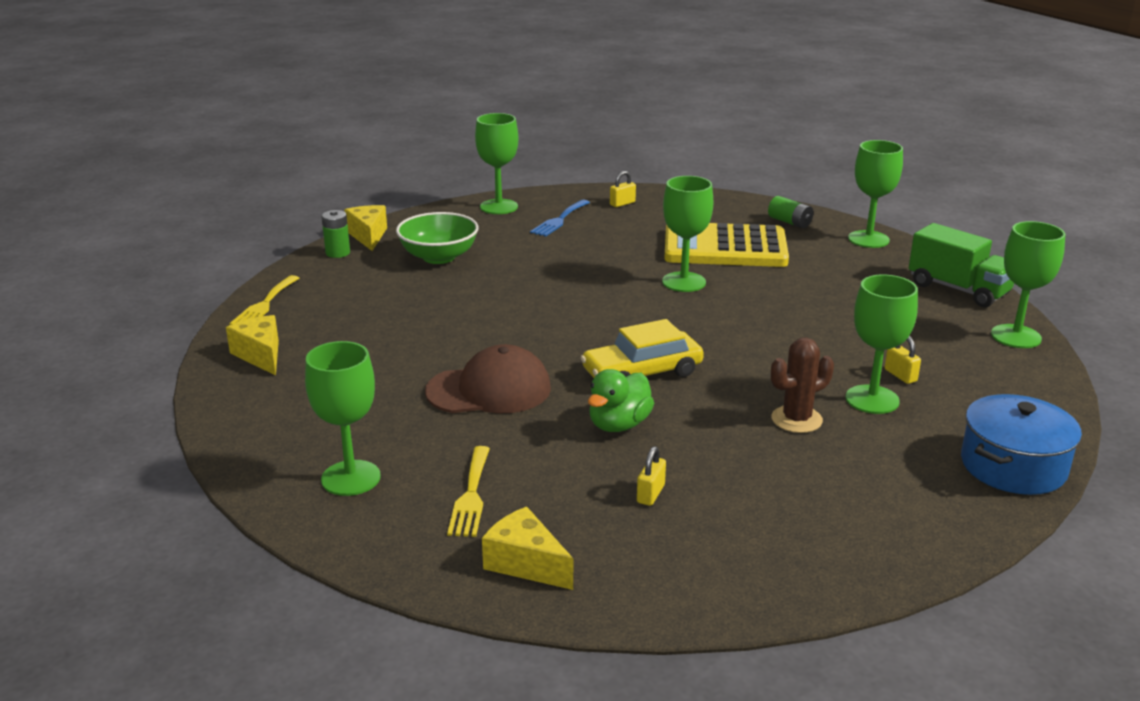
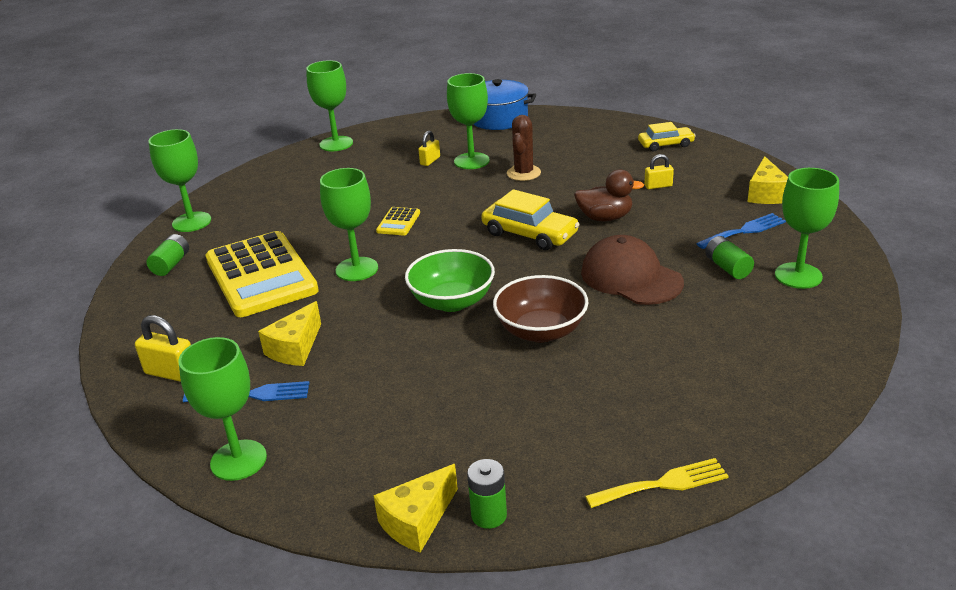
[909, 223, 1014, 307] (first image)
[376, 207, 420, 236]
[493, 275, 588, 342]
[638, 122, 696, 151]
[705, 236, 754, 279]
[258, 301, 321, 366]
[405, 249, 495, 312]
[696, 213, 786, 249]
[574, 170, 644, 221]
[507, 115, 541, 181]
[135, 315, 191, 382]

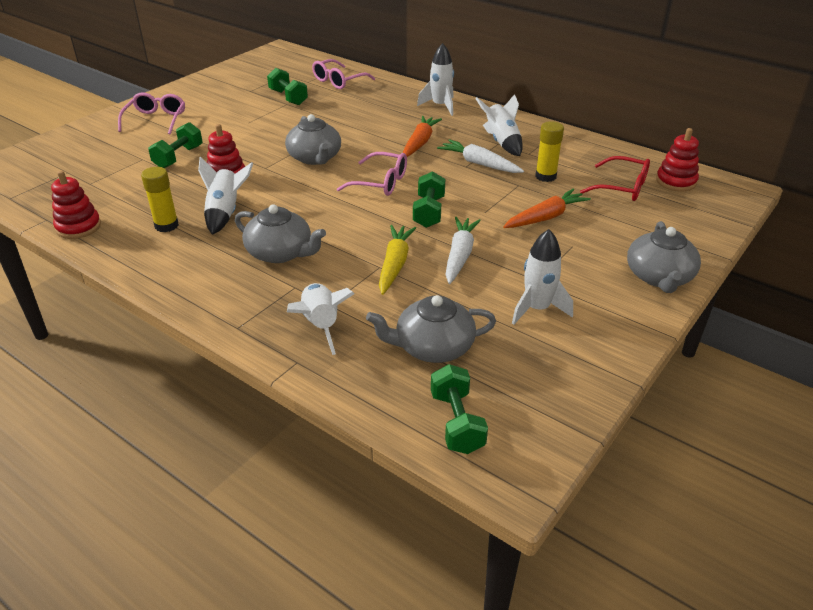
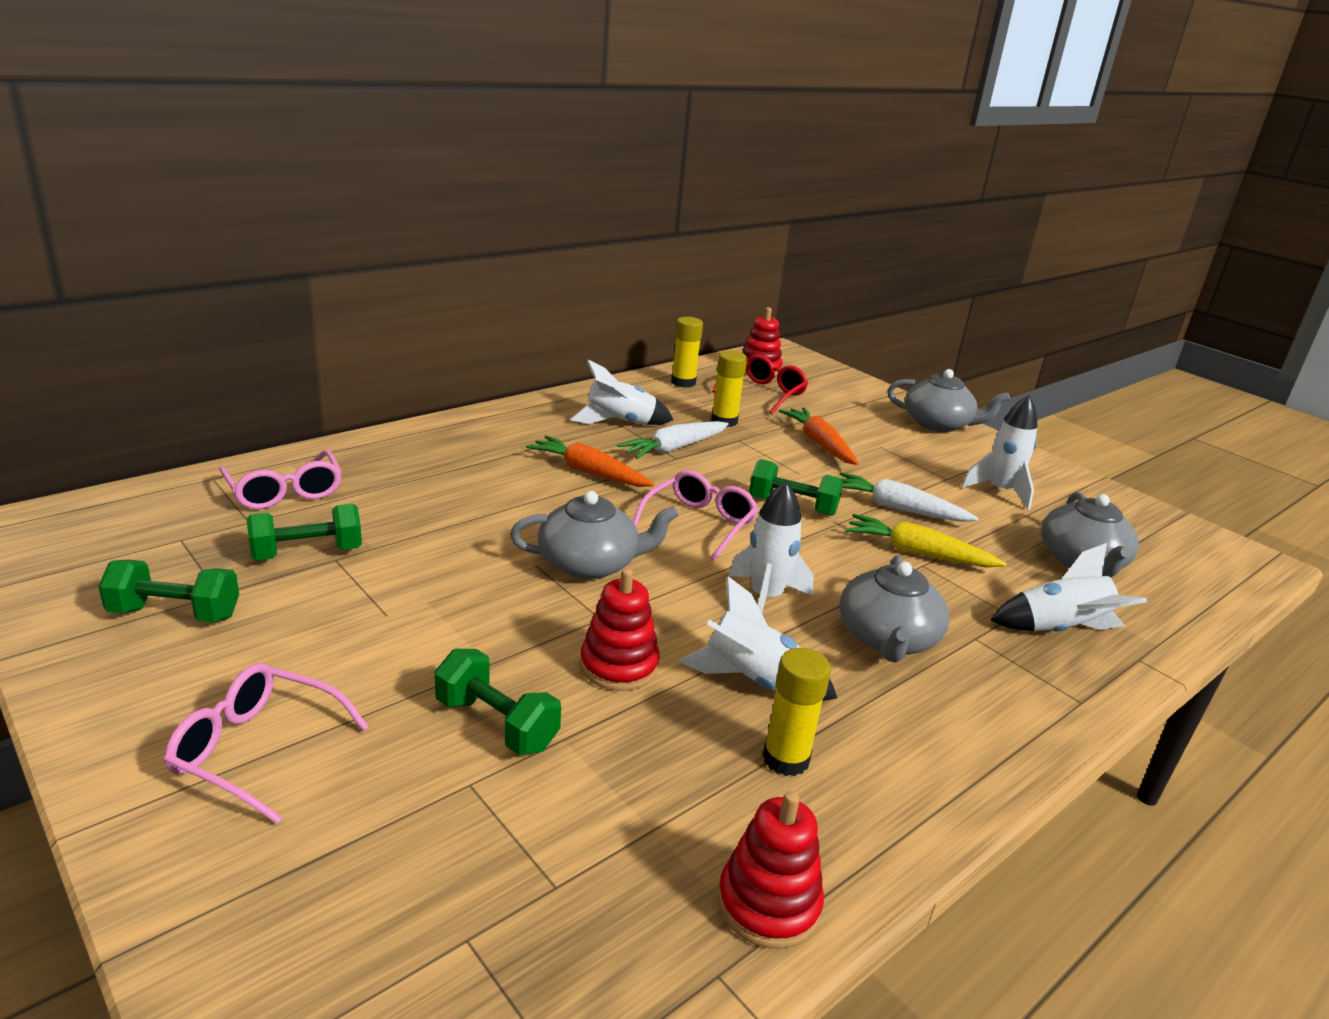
[671, 317, 703, 388]
[729, 481, 814, 613]
[98, 559, 239, 622]
[840, 555, 950, 663]

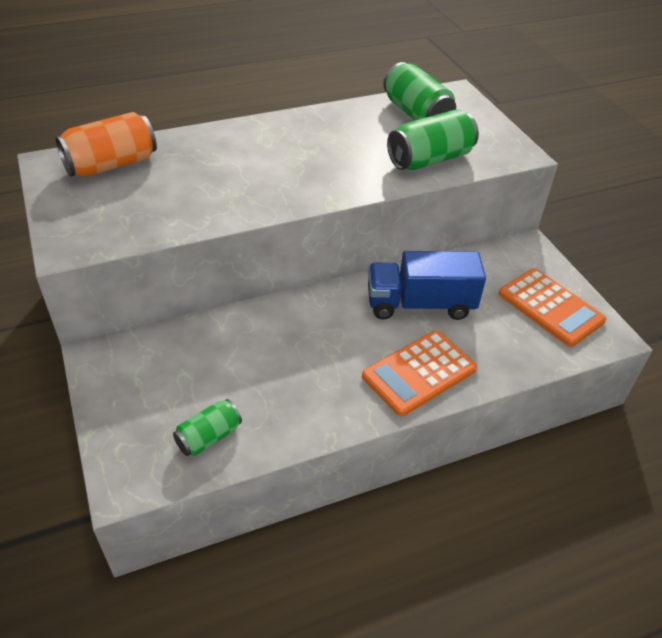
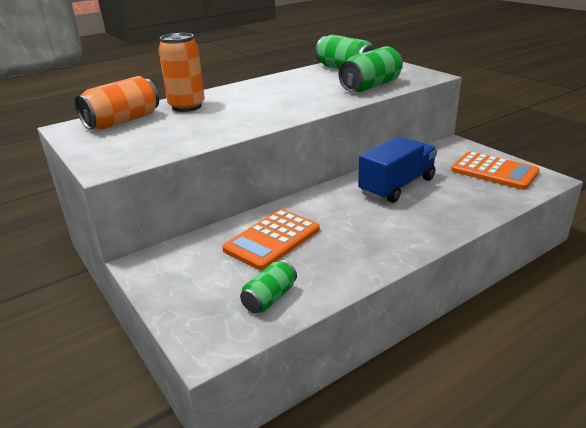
[158, 33, 205, 112]
[222, 209, 320, 270]
[358, 137, 437, 203]

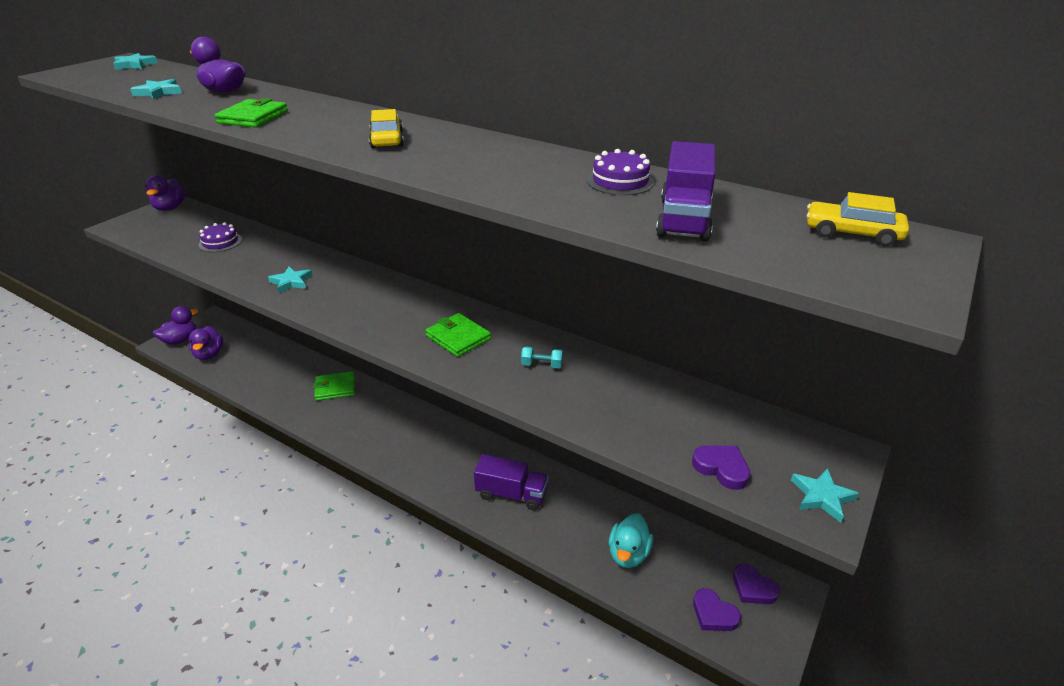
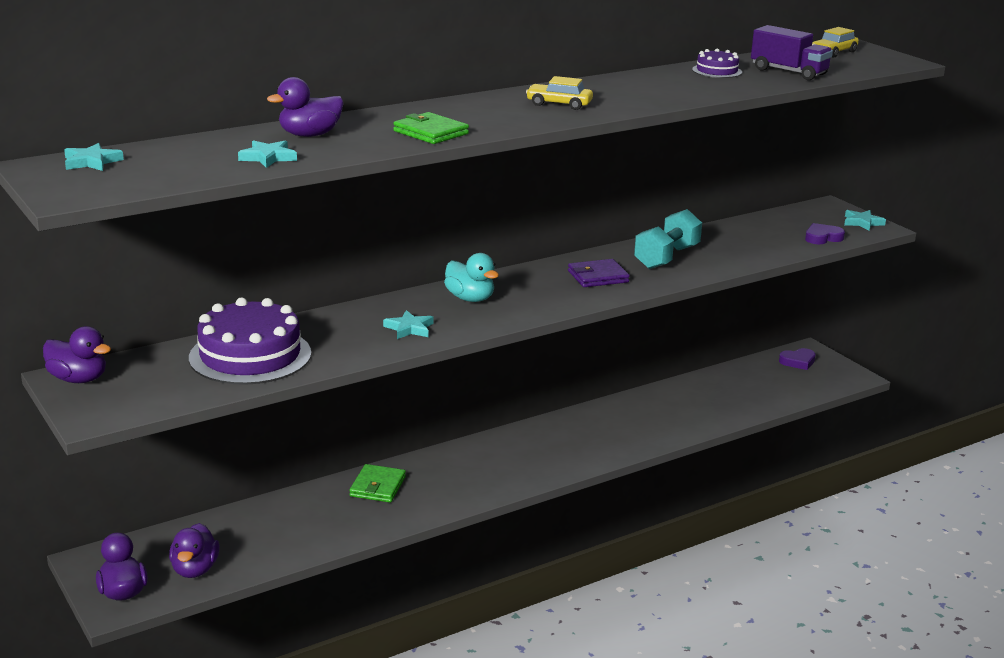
[474, 454, 548, 510] (first image)
[693, 588, 741, 631] (first image)
[444, 253, 499, 302]
[568, 259, 630, 287]
[169, 523, 220, 578]
[189, 297, 311, 385]
[634, 209, 702, 269]

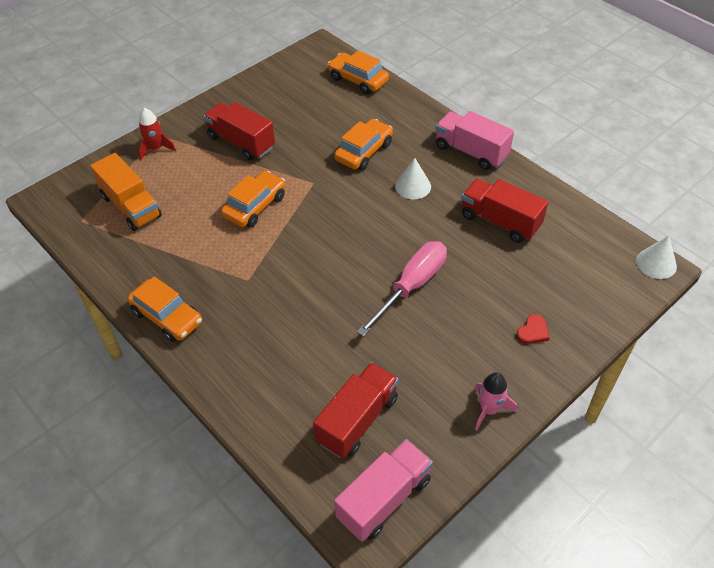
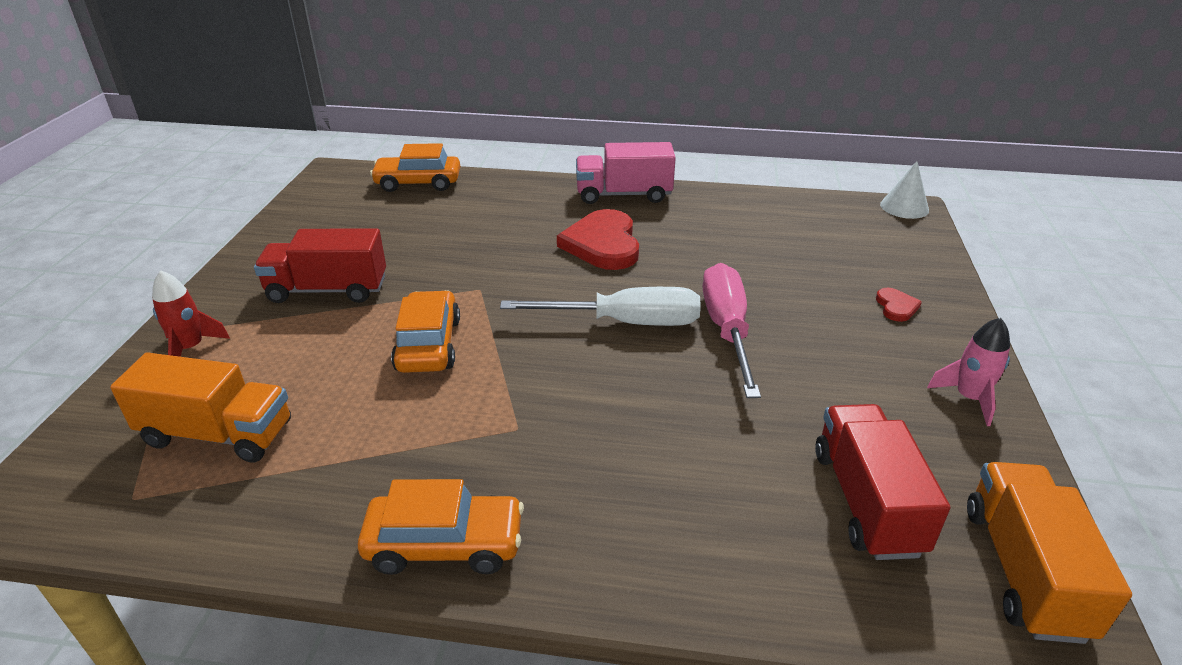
[334, 119, 393, 170] (first image)
[462, 179, 548, 243] (first image)
[500, 287, 701, 326]
[557, 209, 639, 270]
[967, 462, 1132, 644]

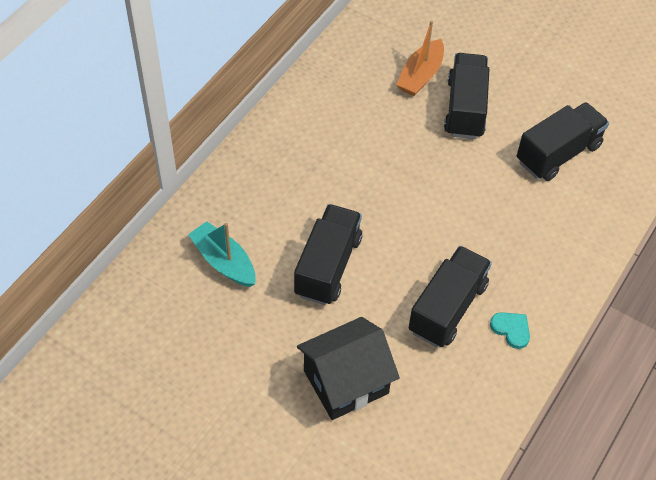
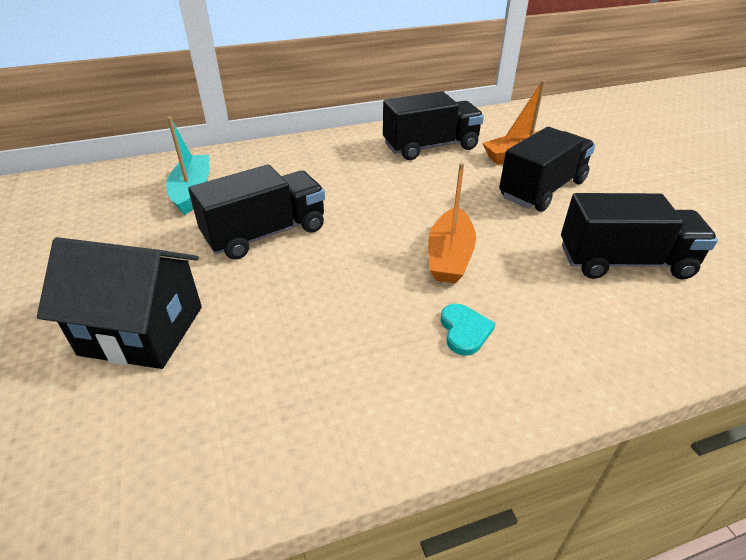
[428, 163, 476, 283]
[383, 91, 484, 160]
[441, 304, 496, 356]

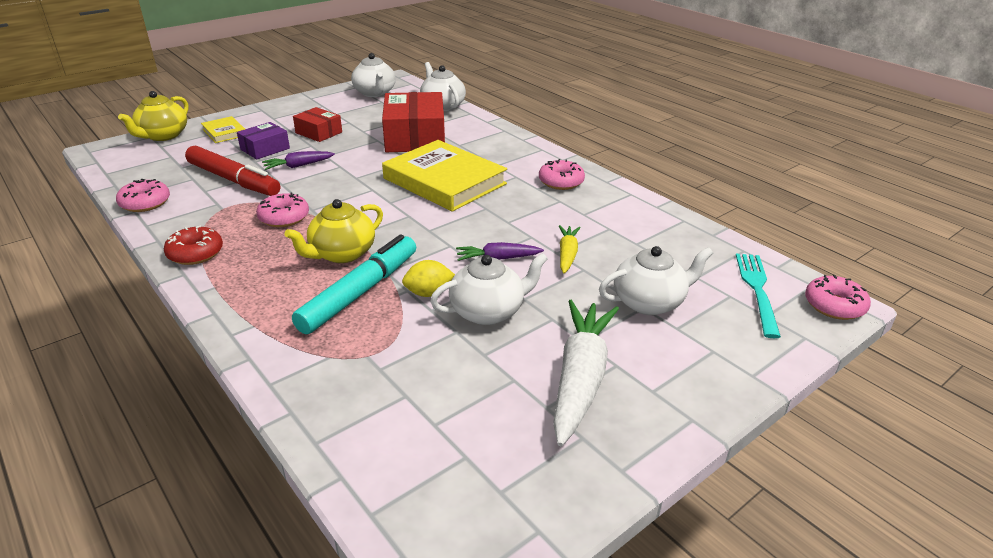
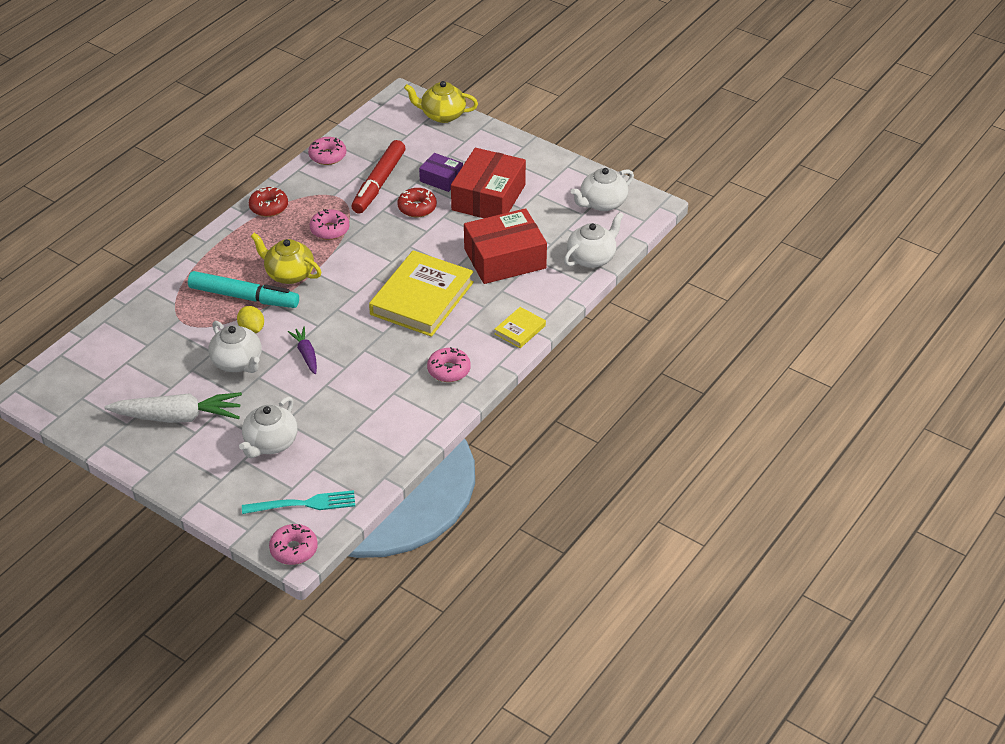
[559, 225, 581, 274] (first image)
[494, 307, 546, 348]
[397, 188, 437, 218]
[239, 397, 297, 458]
[451, 148, 526, 218]

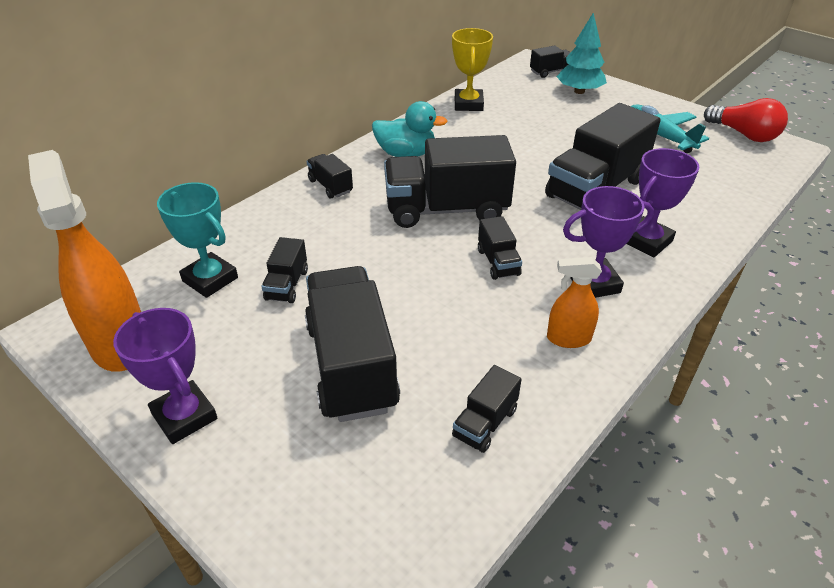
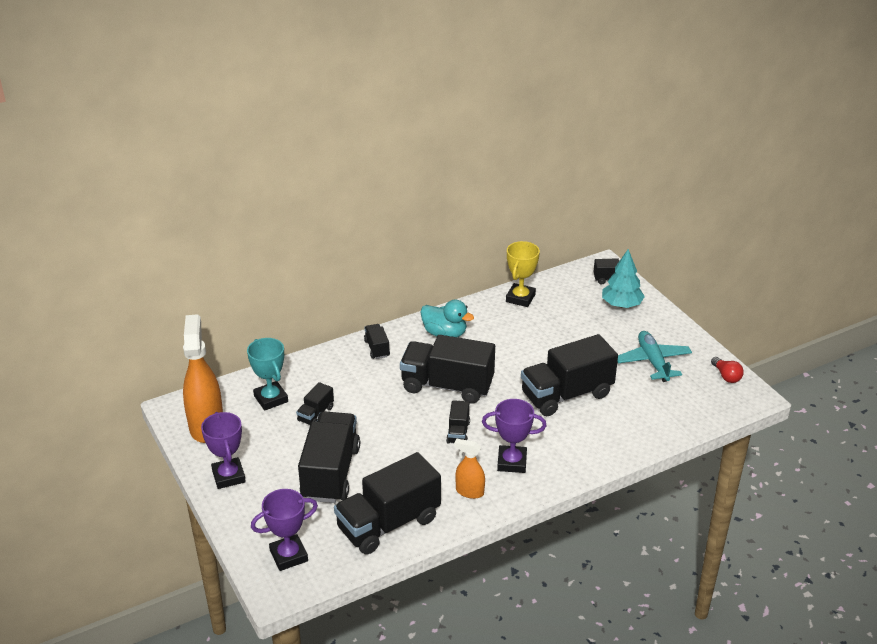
[251, 489, 318, 571]
[334, 452, 441, 554]
[711, 357, 744, 383]

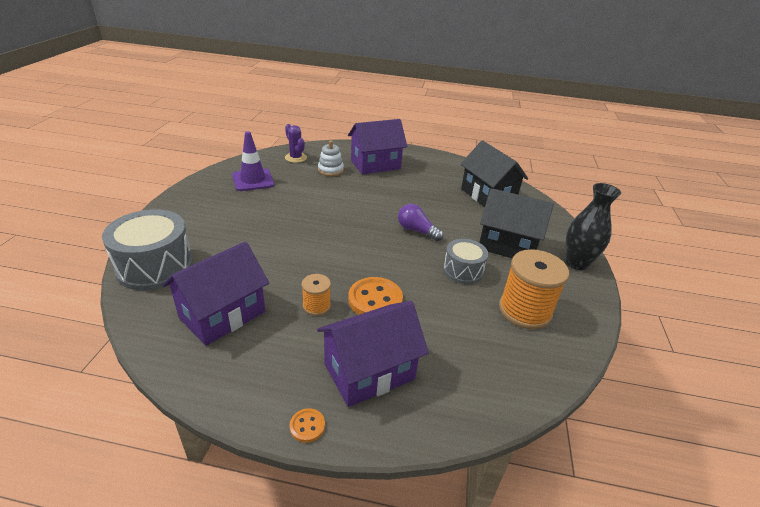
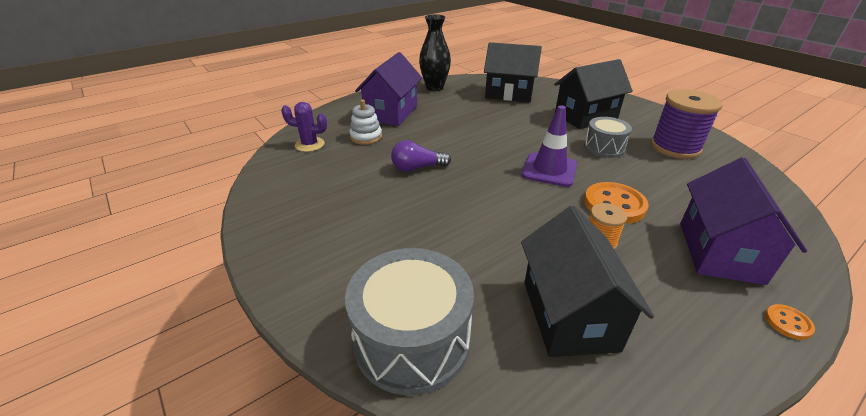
[521, 106, 577, 187]
[391, 140, 451, 172]
[419, 14, 451, 91]
[521, 206, 654, 357]
[651, 89, 723, 159]

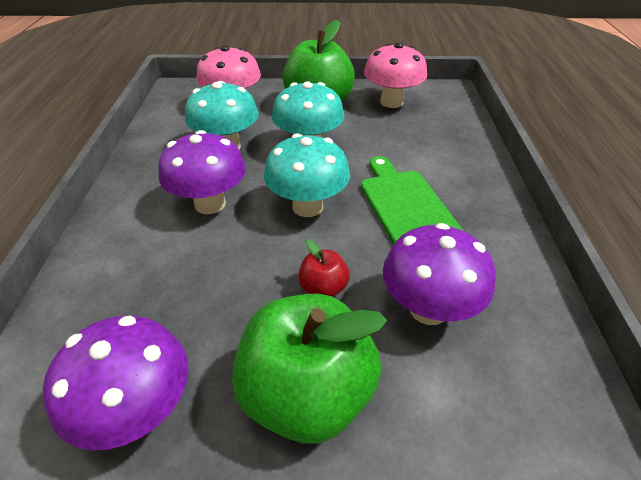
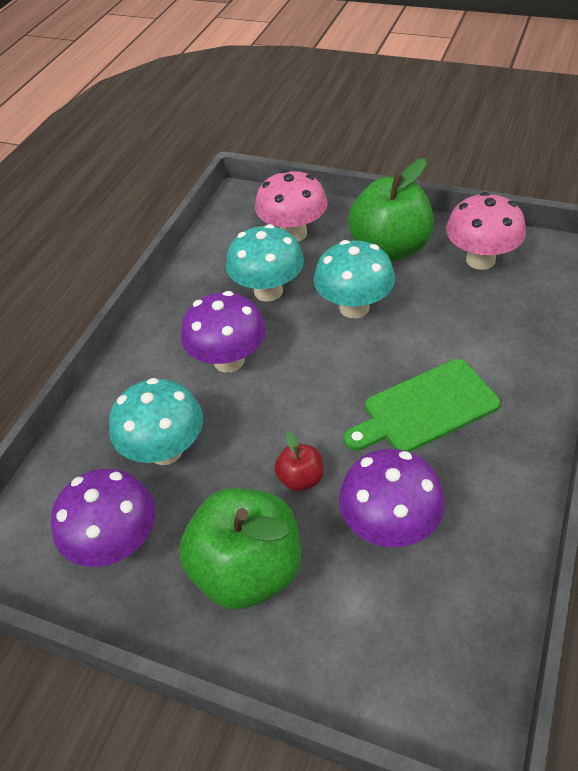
[109, 378, 203, 465]
[344, 359, 500, 452]

